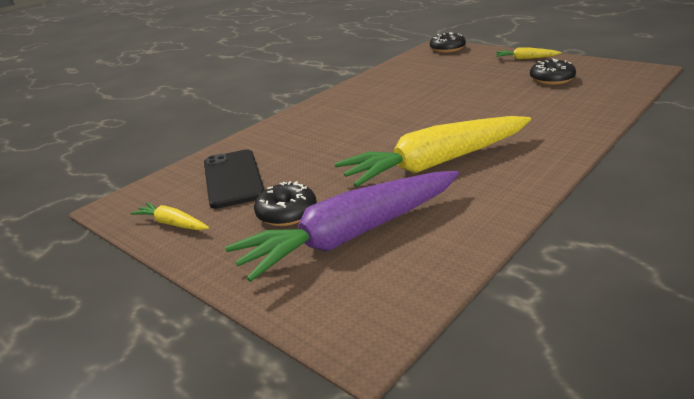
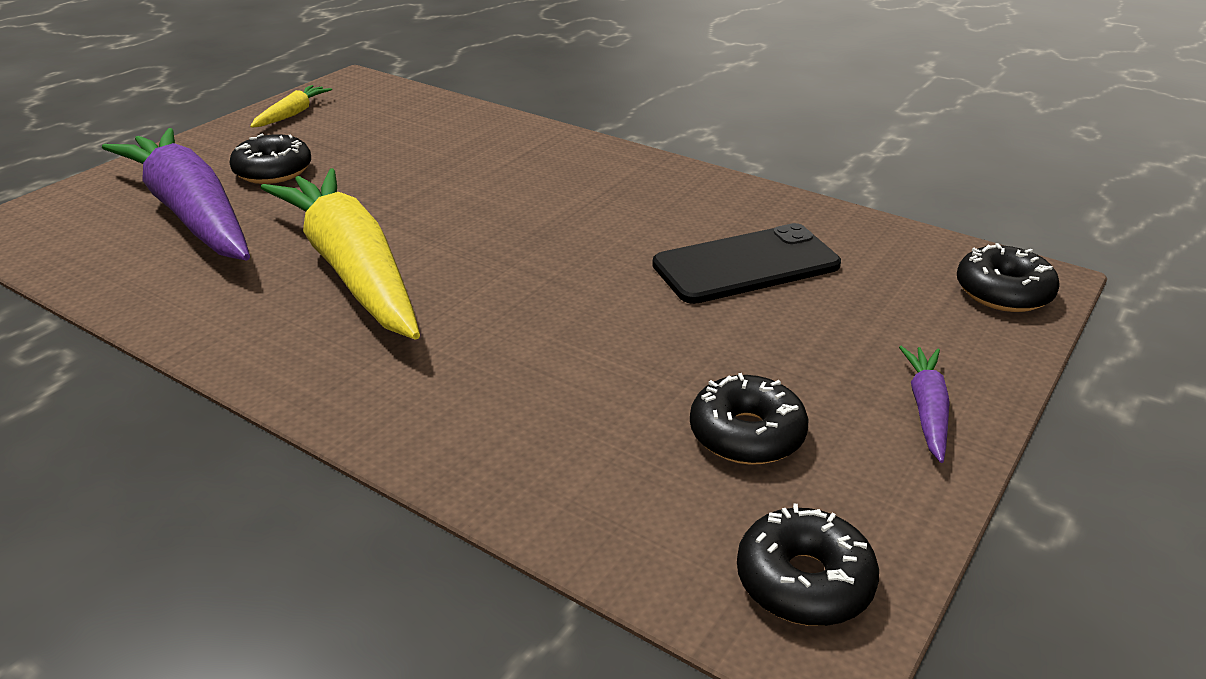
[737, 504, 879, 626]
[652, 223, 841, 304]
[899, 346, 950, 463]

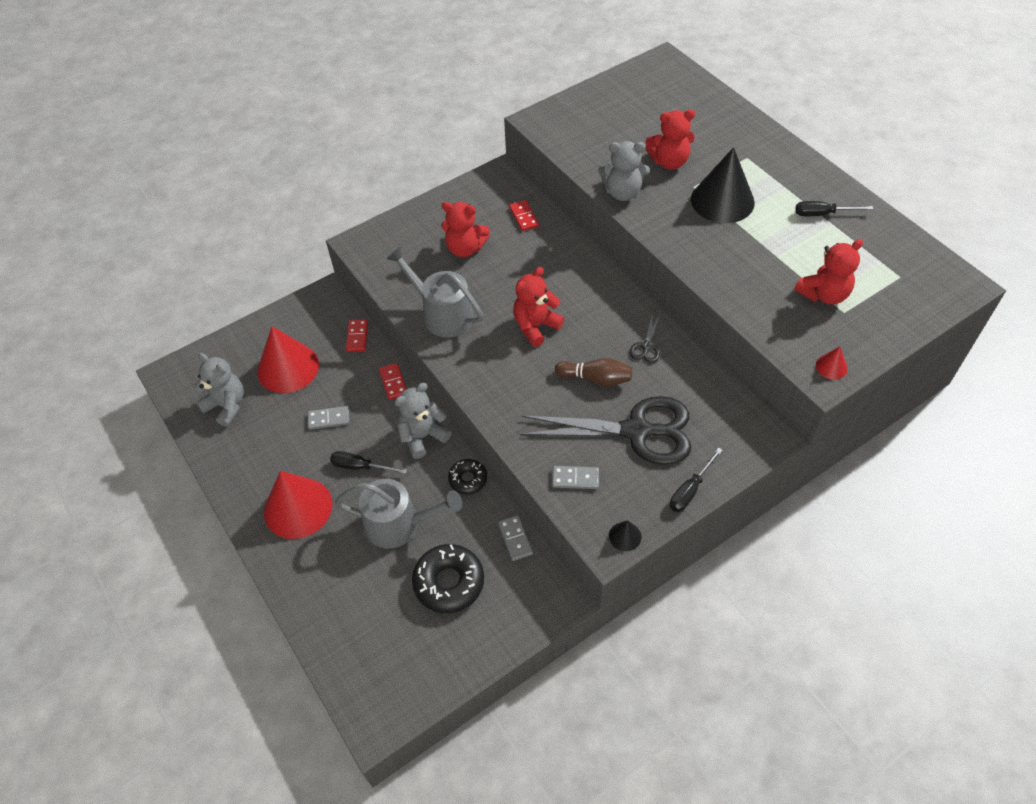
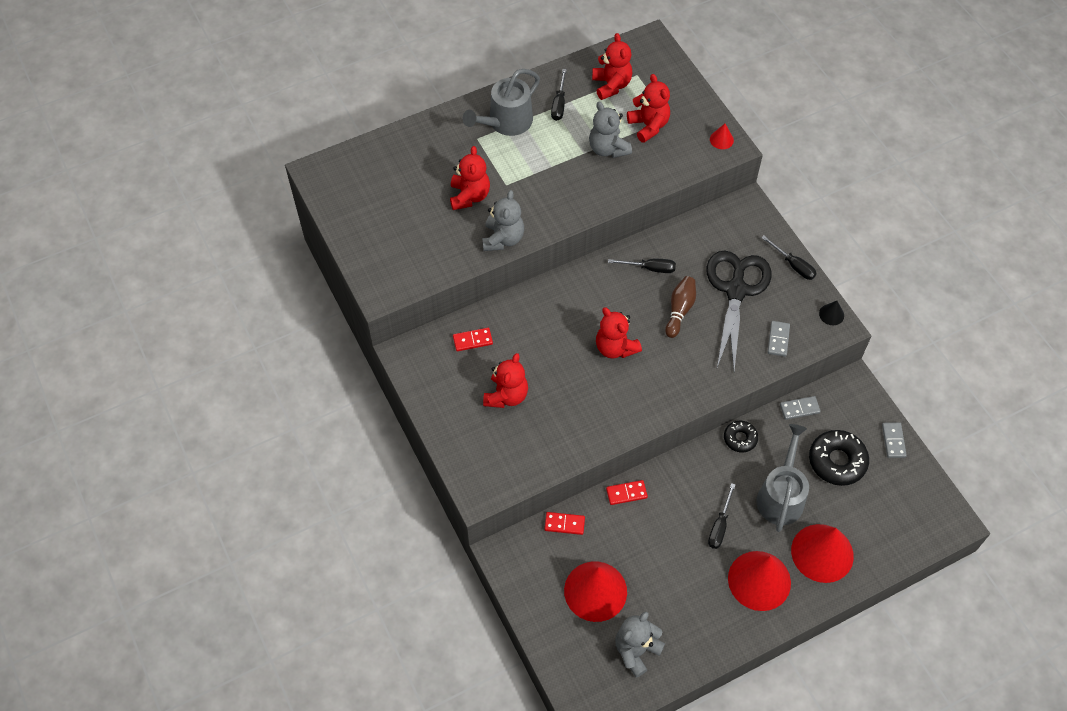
[691, 147, 755, 223] (first image)
[592, 33, 632, 100]
[791, 524, 854, 583]
[882, 422, 907, 458]
[463, 69, 540, 136]
[589, 101, 632, 158]
[608, 259, 676, 273]

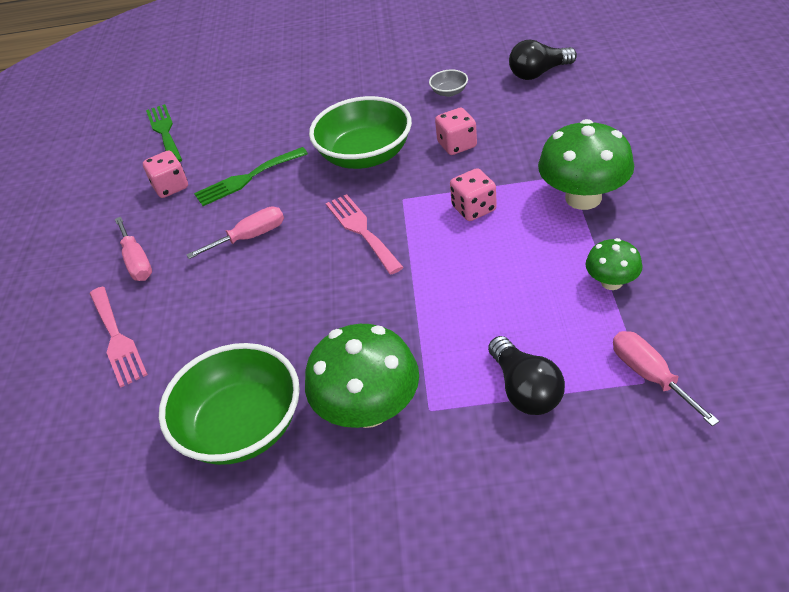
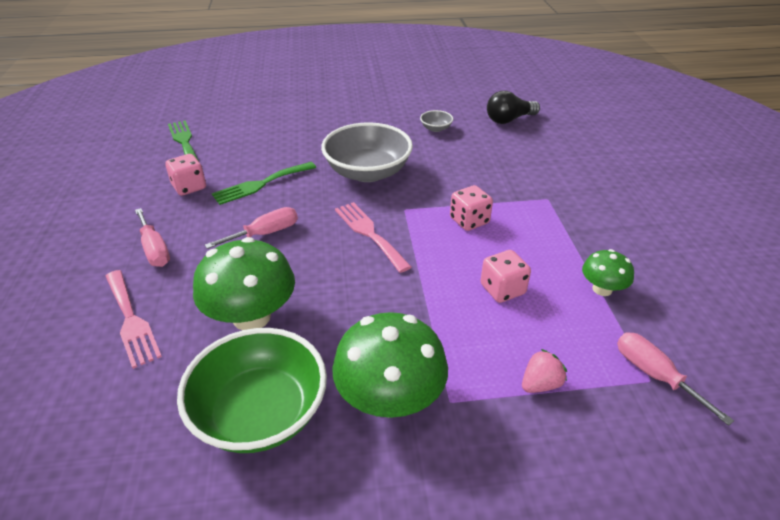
[480, 250, 531, 303]
[193, 237, 295, 330]
[522, 349, 567, 393]
[321, 122, 413, 182]

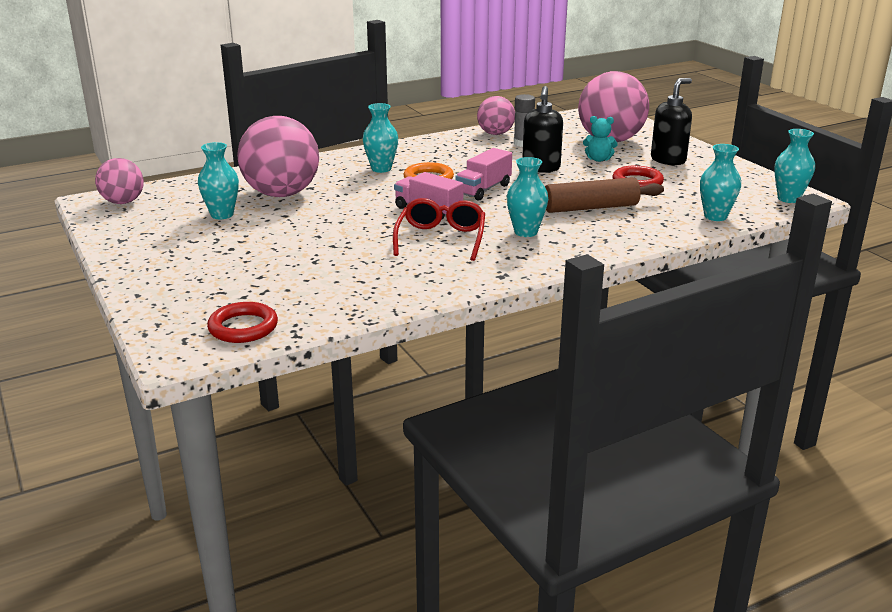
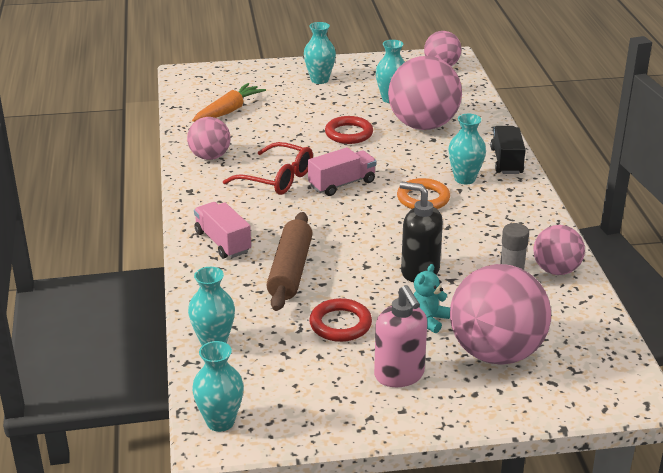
[187, 117, 230, 160]
[192, 83, 266, 122]
[490, 126, 525, 174]
[325, 116, 373, 144]
[194, 202, 251, 258]
[304, 22, 336, 84]
[374, 285, 427, 387]

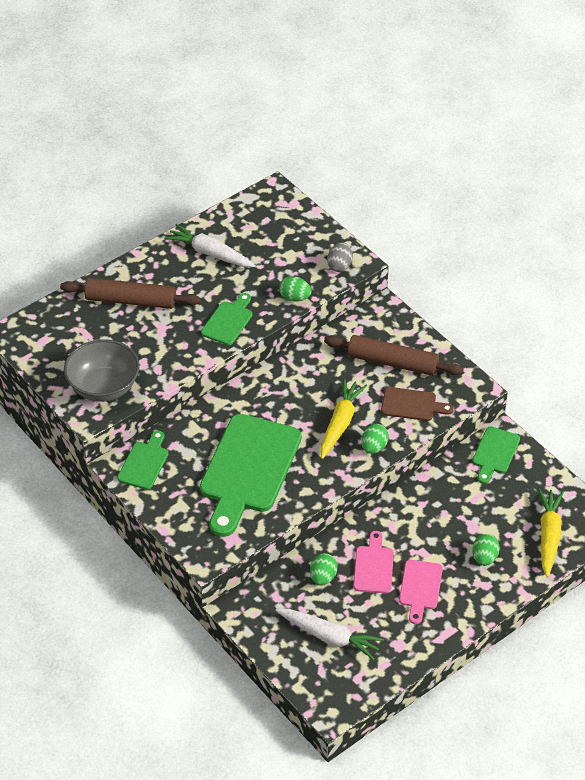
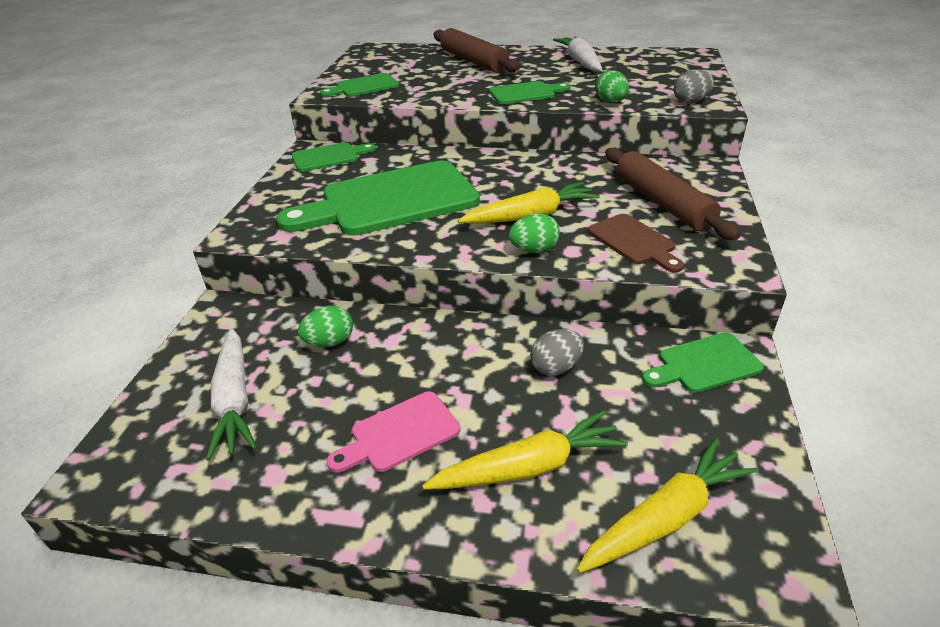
[353, 531, 394, 593] (first image)
[530, 329, 584, 376]
[320, 73, 399, 97]
[422, 410, 628, 490]

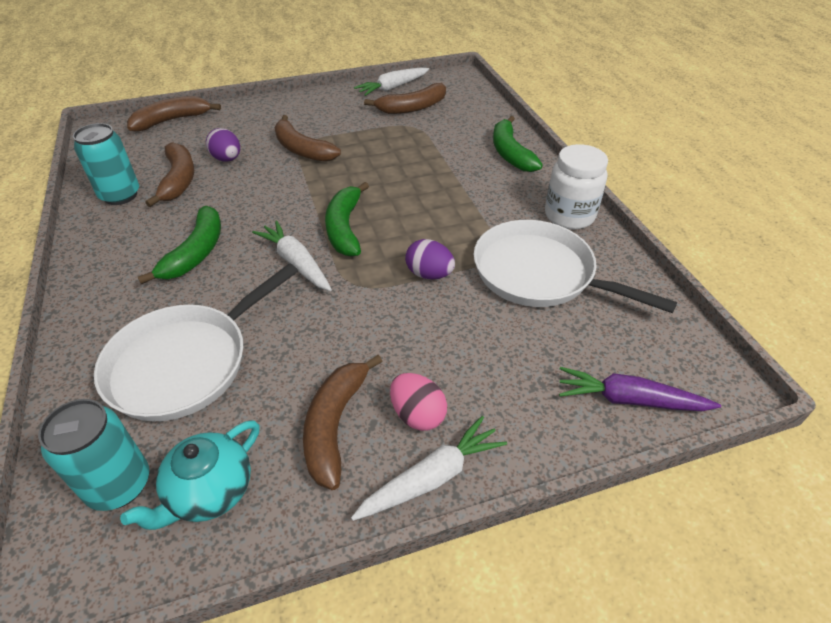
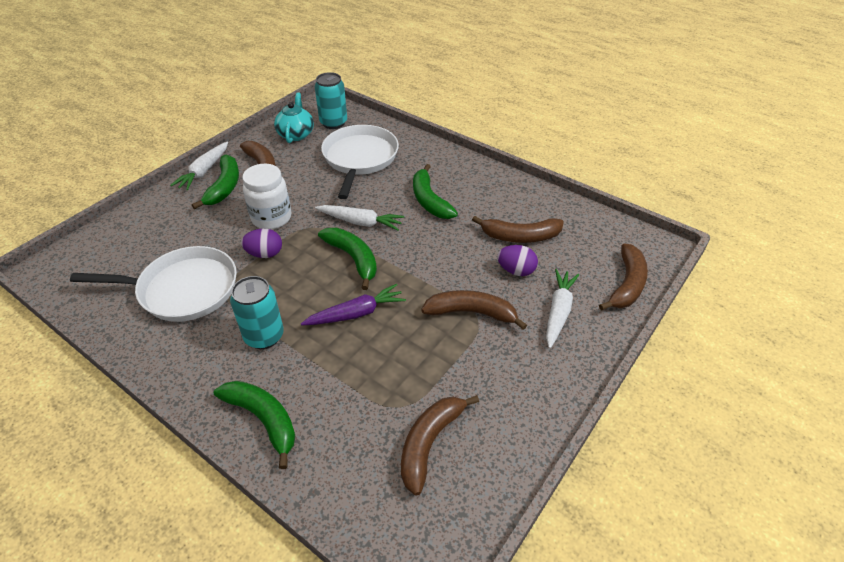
[230, 276, 284, 349]
[546, 269, 579, 348]
[242, 164, 291, 230]
[301, 284, 406, 325]
[192, 155, 239, 209]
[472, 216, 564, 243]

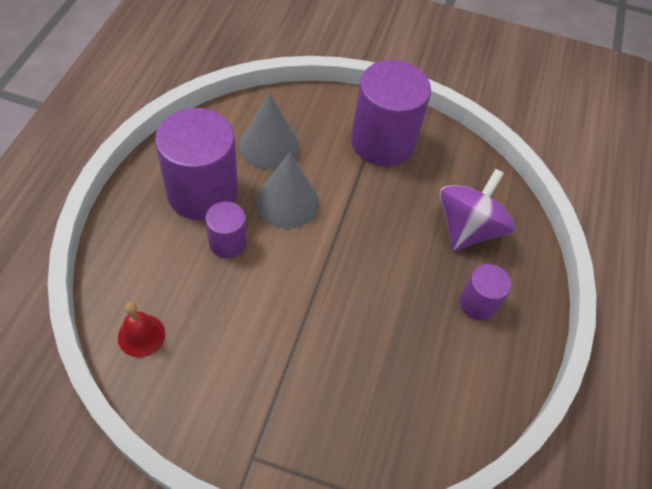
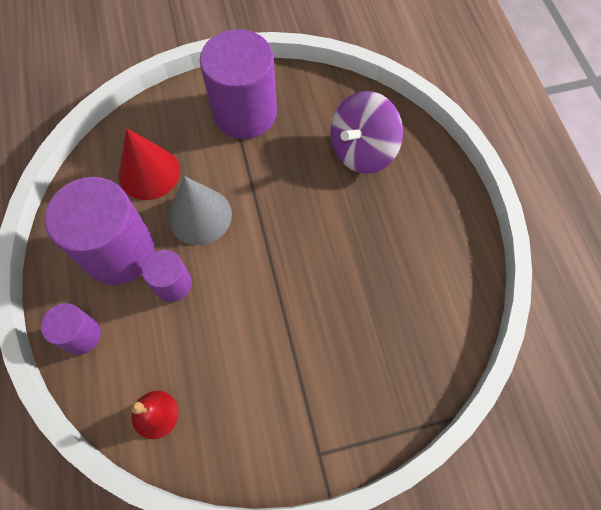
[41, 303, 101, 355]
[118, 128, 180, 200]
[330, 91, 403, 174]

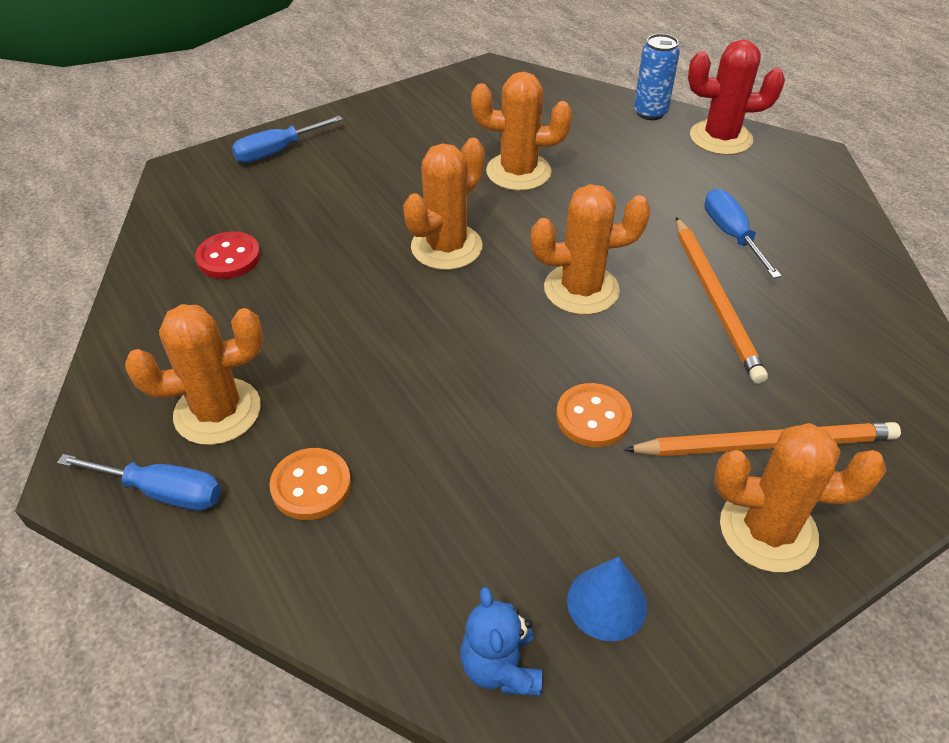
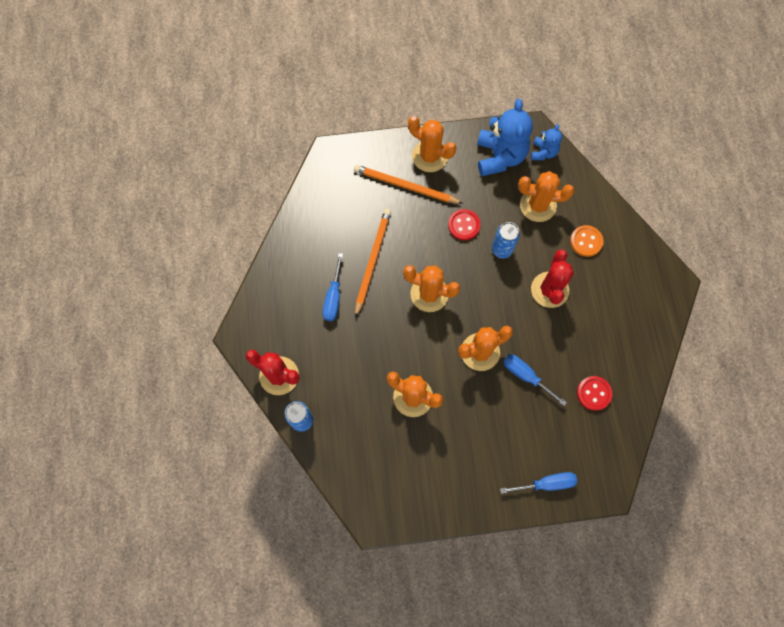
[492, 222, 520, 258]
[531, 249, 574, 308]
[503, 354, 567, 406]
[518, 171, 574, 222]
[477, 99, 533, 176]
[448, 209, 480, 240]

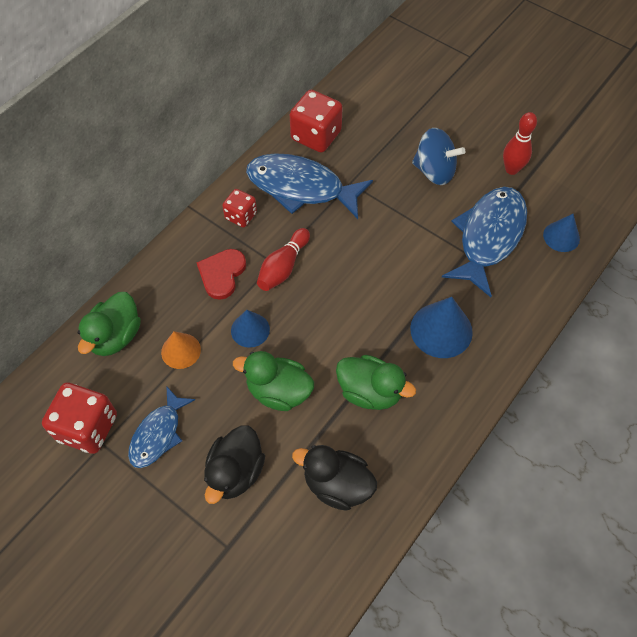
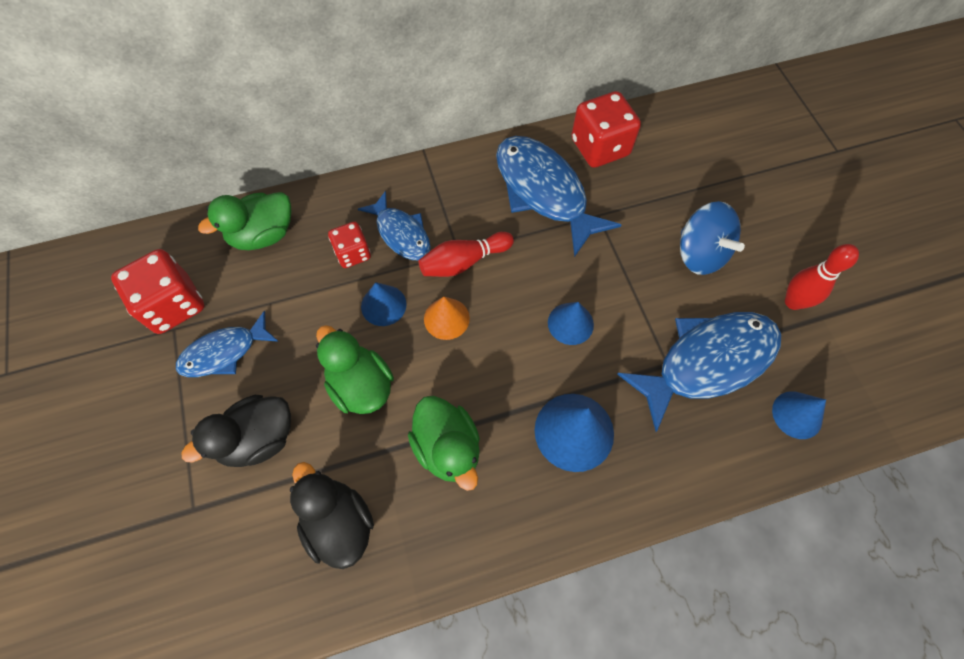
[548, 302, 594, 345]
[424, 297, 470, 340]
[328, 221, 371, 268]
[358, 191, 431, 260]

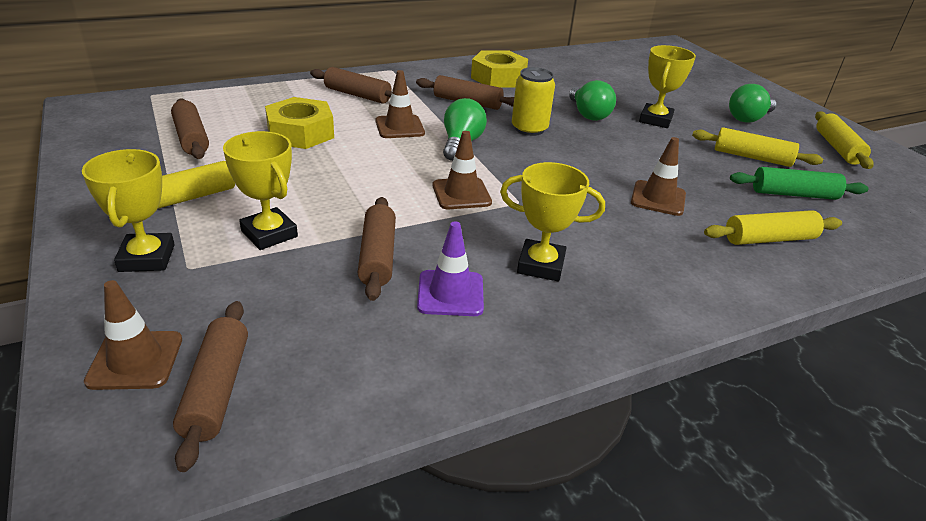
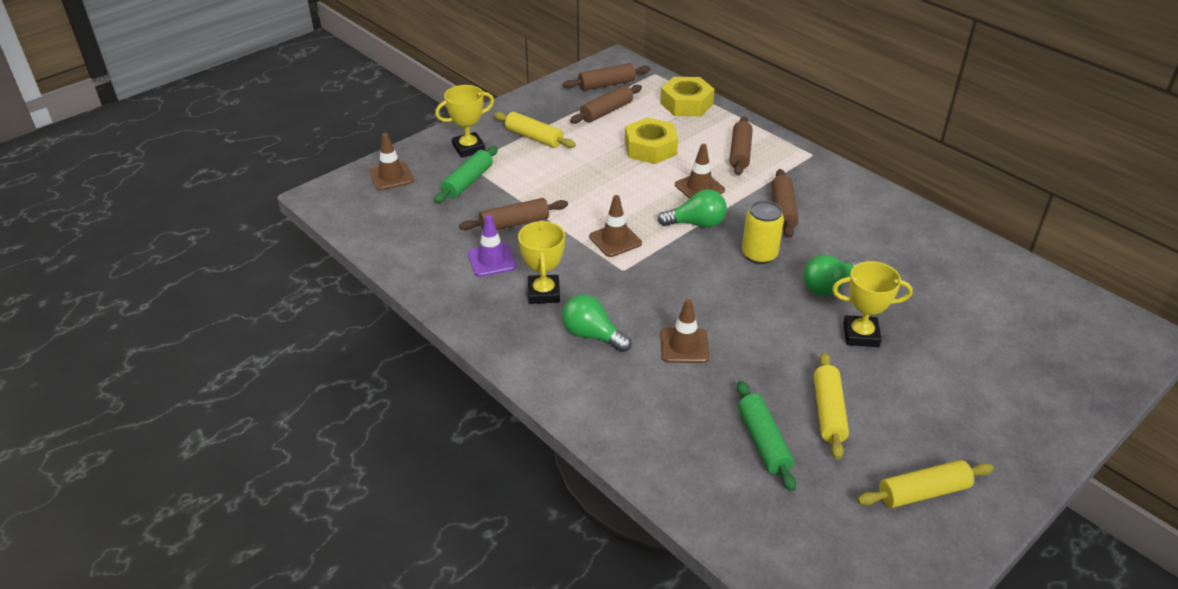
[223, 131, 298, 250] (first image)
[704, 210, 842, 245] (first image)
[434, 146, 498, 203]
[563, 63, 650, 91]
[660, 77, 715, 116]
[562, 294, 632, 352]

